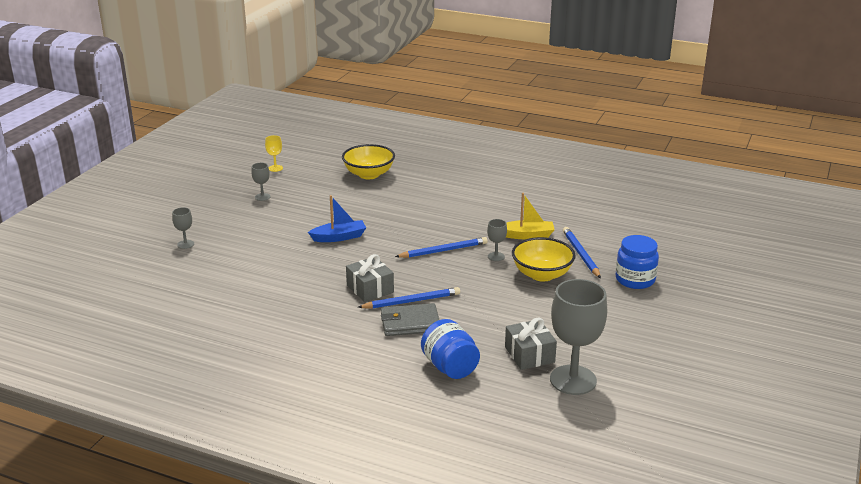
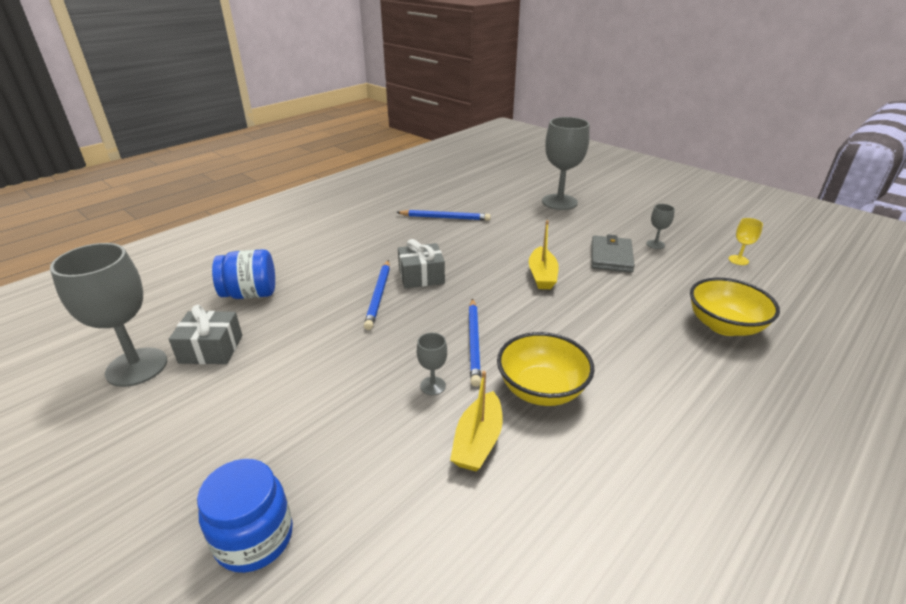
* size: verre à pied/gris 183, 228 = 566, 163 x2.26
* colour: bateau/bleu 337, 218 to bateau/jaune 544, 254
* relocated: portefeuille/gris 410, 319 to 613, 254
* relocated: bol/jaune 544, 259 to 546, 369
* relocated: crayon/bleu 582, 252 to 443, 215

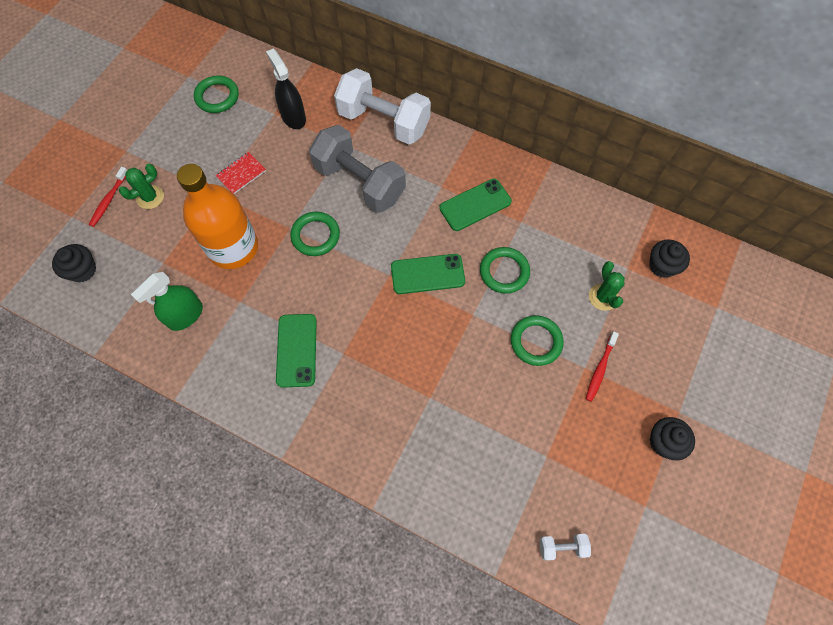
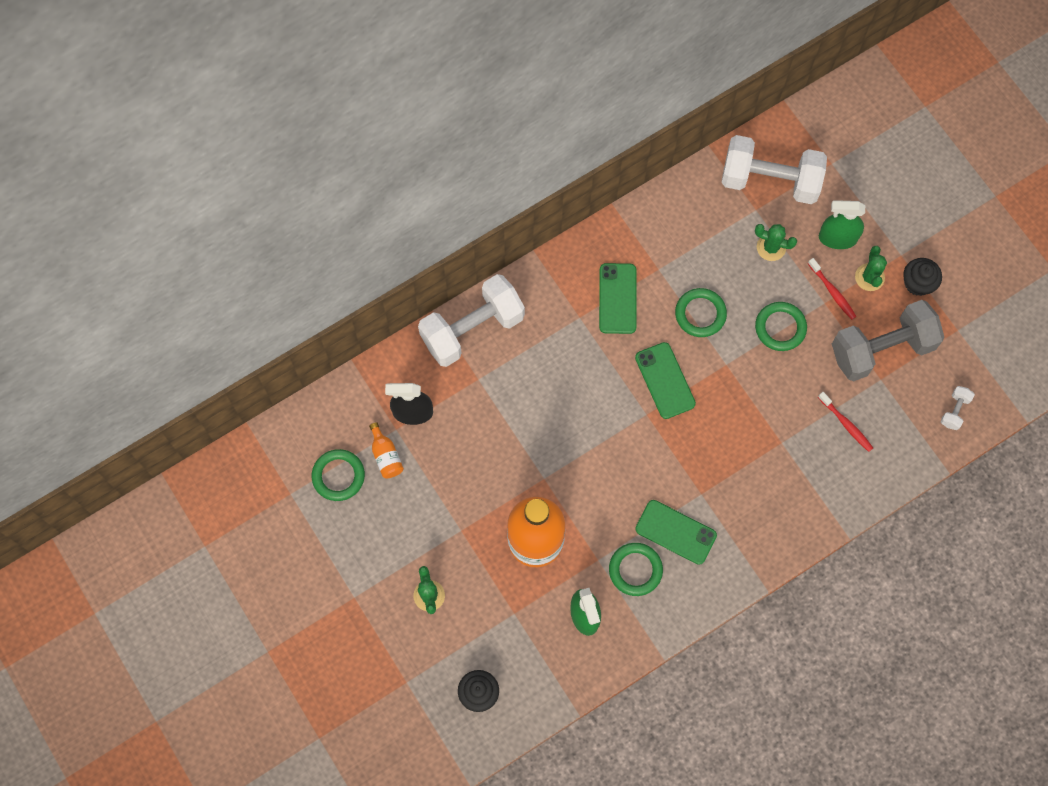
* relocated: brosse à dents/rouge 108, 197 to 845, 422
* missing: carnet/rouge 240, 173
* relocated: anneau/vert 315, 234 to 636, 569
* relocated: haltère/gris 357, 169 to 888, 340
* spun: téléphone/vert 428, 274 = 665, 380 45 degrees counterclockwise
* exchanged: muffin/noir 669, 259 to haltère/blanc 774, 169
* appeared: bouteille/orange 386, 450
* appeared: vaporisateur/vert 842, 224
* appeared: cactus/vert 871, 268

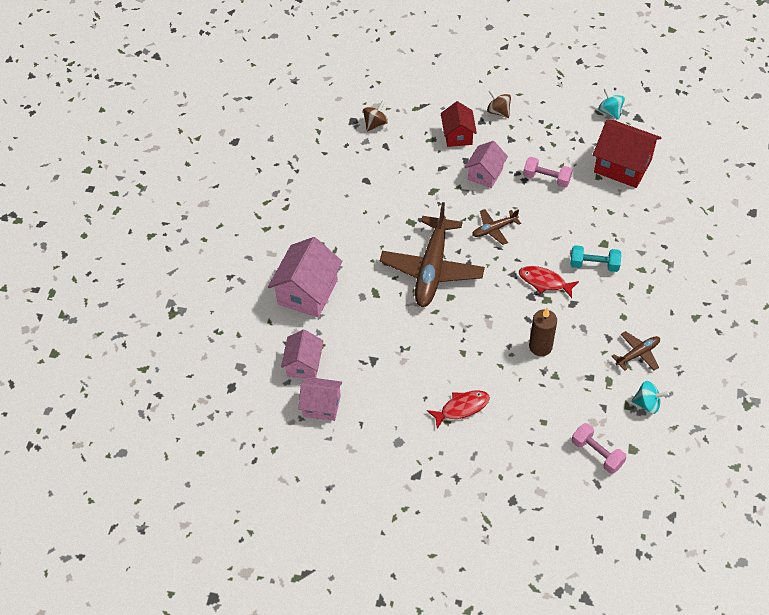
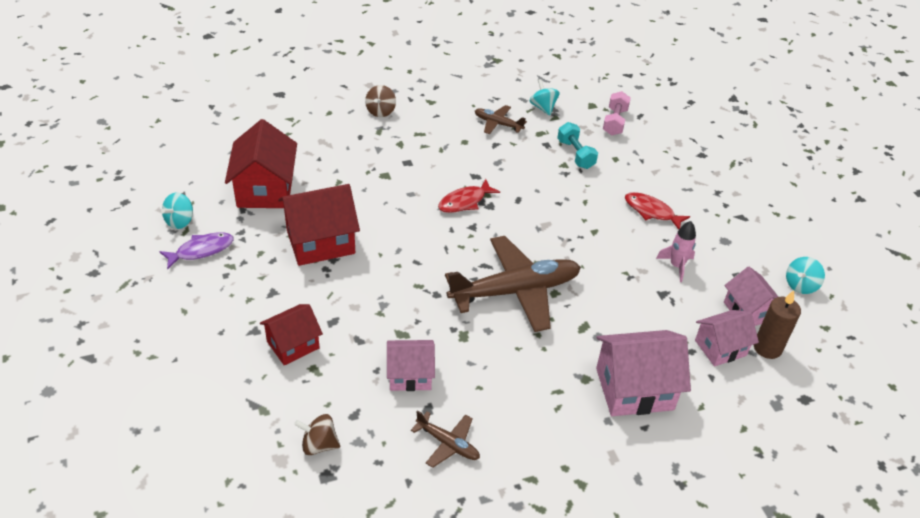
* relocated: maison/rose 486, 164 to 411, 365
* relocated: avion/marron 496, 227 to 445, 439
* relocated: toupie/marron 499, 103 to 380, 101
* spun: poisson/rouge 549, 282 = 469, 196 60 degrees clockwise
* exchanged: haltère/rose 547, 172 to maison/rouge 319, 225
* relocated: bougie/marron 543, 332 to 777, 324
* relocated: haltère/turquoise 595, 258 to 577, 145
* appeared: poisson/violet 196, 250
* appeared: fusée/rose 676, 251
* appeared: toupie/turquoise 805, 275

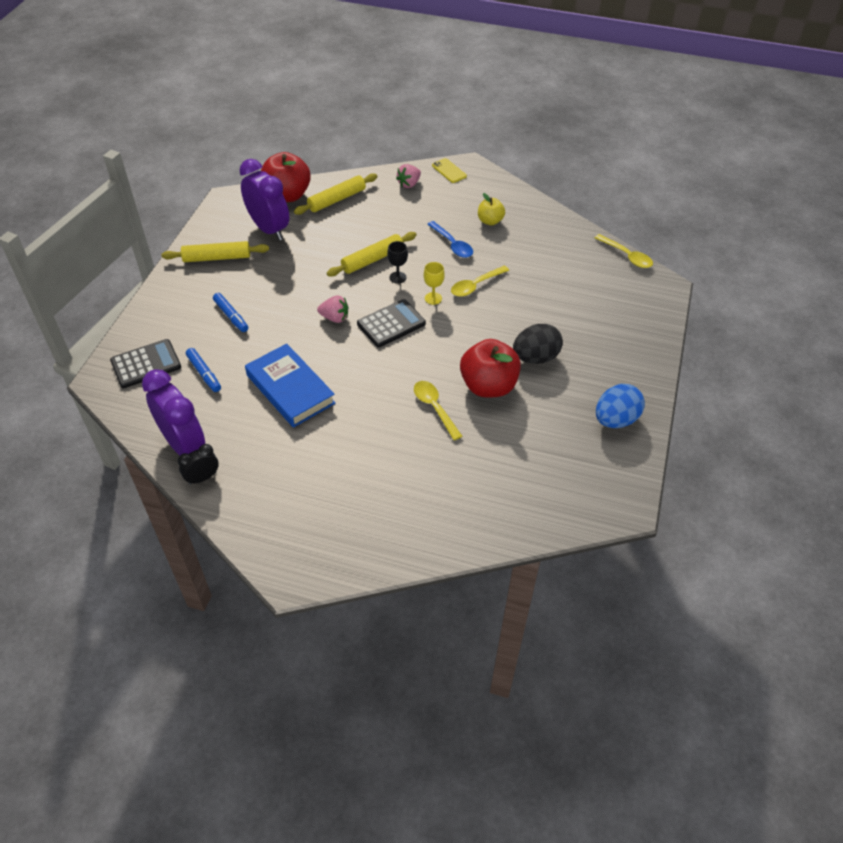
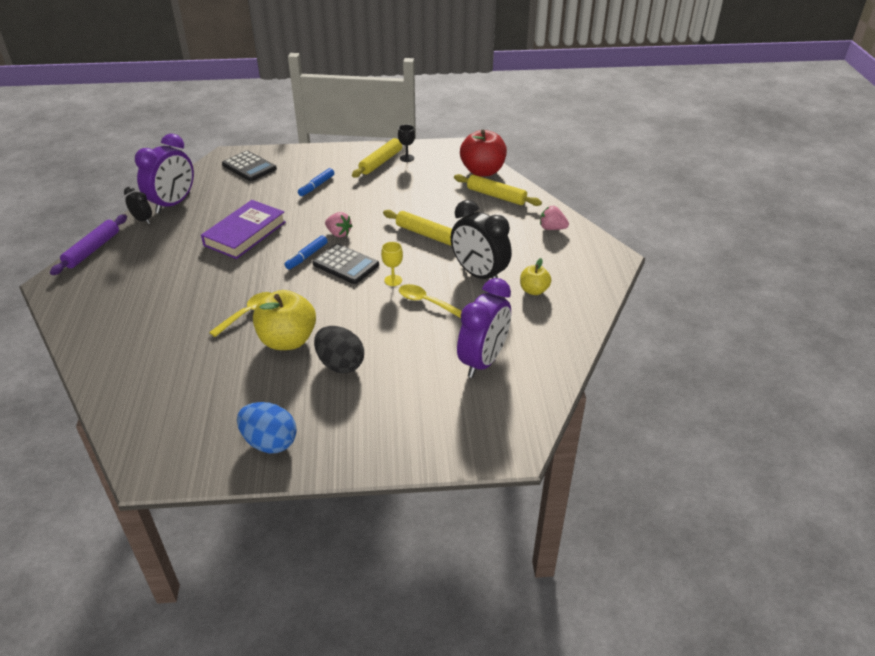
* spun: rouleau à pâtisserie/jaune 215, 251 = 377, 158 60 degrees clockwise
* relocated: feutre/bleu 203, 370 to 306, 252
* relocated: réveil/violet 264, 200 to 484, 328
* colour: livre/bleu 290, 385 to livre/violet 243, 229
* spun: fraise/rose 332, 309 = 338, 224 45 degrees counterclockwise
* relocated: verre à pied/noir 397, 262 to 406, 143
* exchanged: cuillère/bleu 450, 239 to réveil/noir 481, 239
* missing: téléphone/jaune 449, 170
* colour: pomme/rouge 490, 368 to pomme/jaune 284, 320
* missing: cuillère/jaune 624, 251
* appeared: rouleau à pâtisserie/violet 88, 244

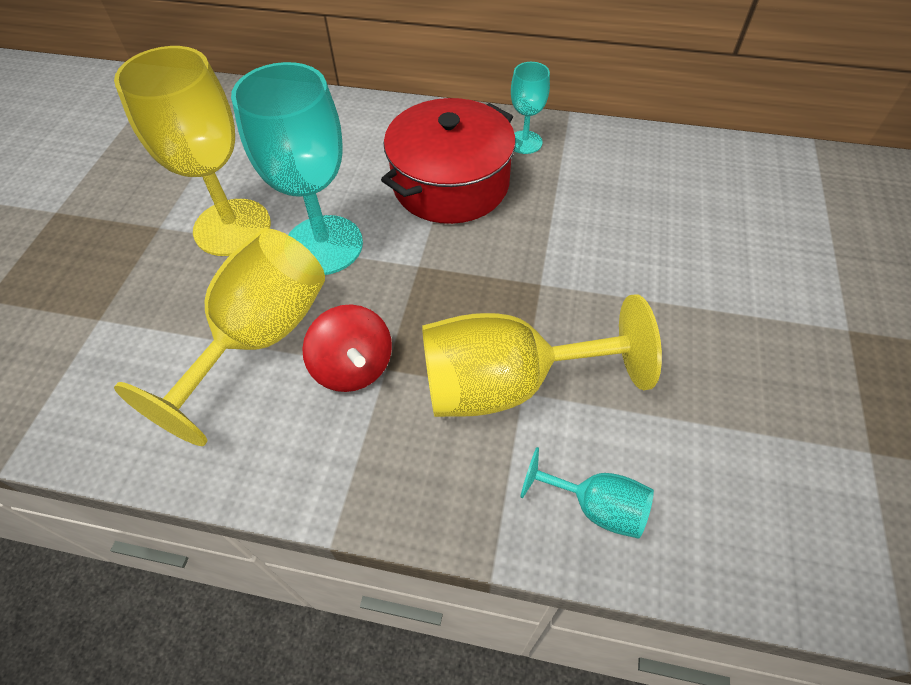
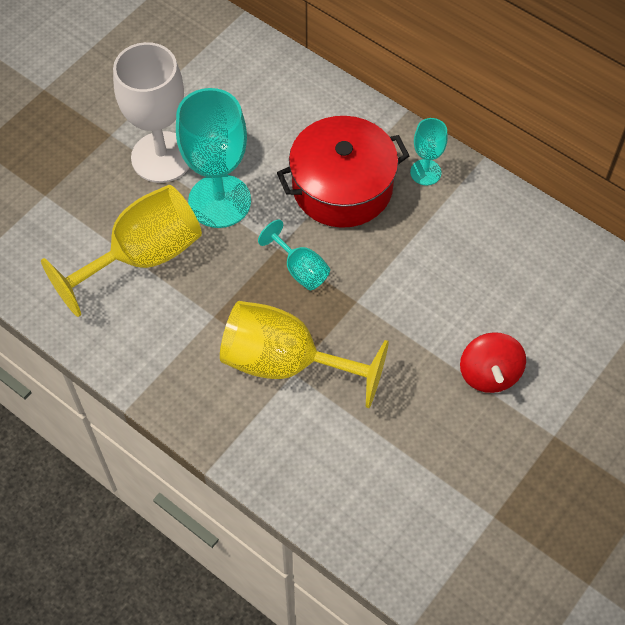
* colour: verre à pied/jaune 192, 151 to verre à pied/blanc 151, 112
* relocated: toupie/rouge 347, 348 to 493, 362
* relocated: verre à pied/turquoise 587, 493 to 294, 254

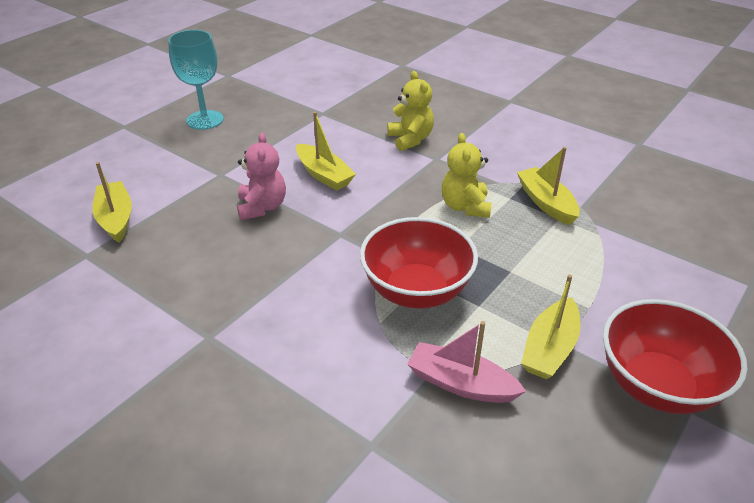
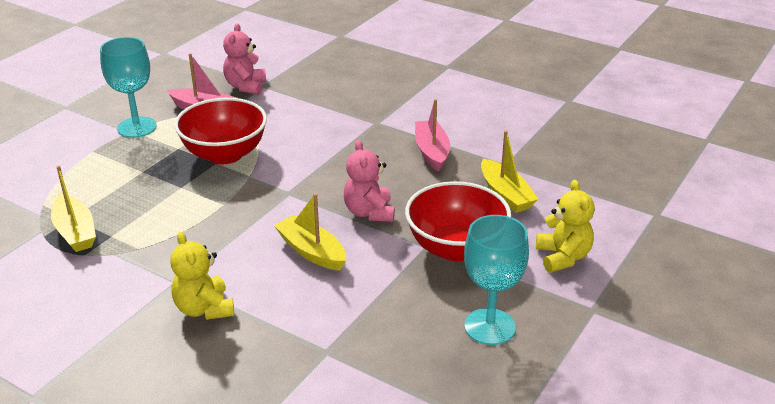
* relocated: ours en peluche/jaune 467, 175 to 565, 226
* exchanged: bateau/jaune 550, 327 to verre à pied/turquoise 128, 87
* relocated: bol/rouge 675, 356 to 458, 221
* appeared: ours en peluche/rose 244, 59
* appeared: bateau/rose 432, 135

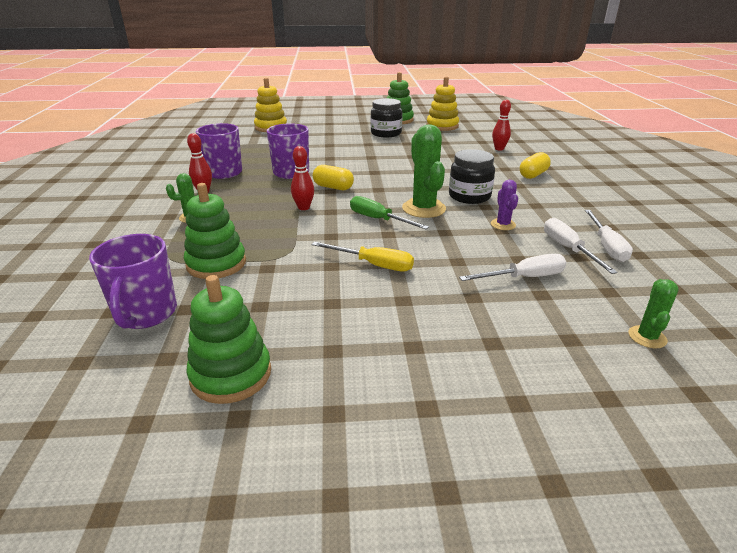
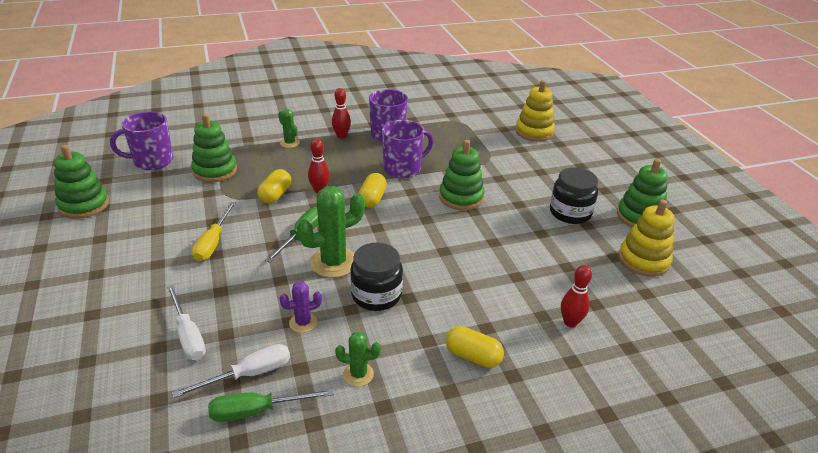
* colour: tournevis/blanc 609, 236 to tournevis/vert 271, 405
* relocated: cactus/vert 654, 313 to 358, 359
* appeared: gélule/jaune 274, 186
* appeared: jouet à empiler/vert 462, 175

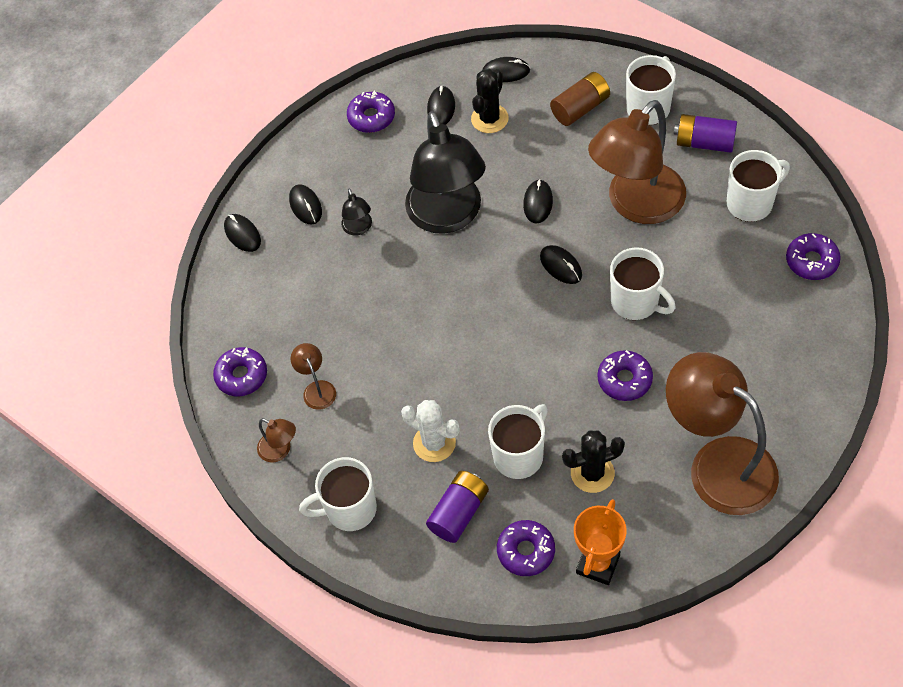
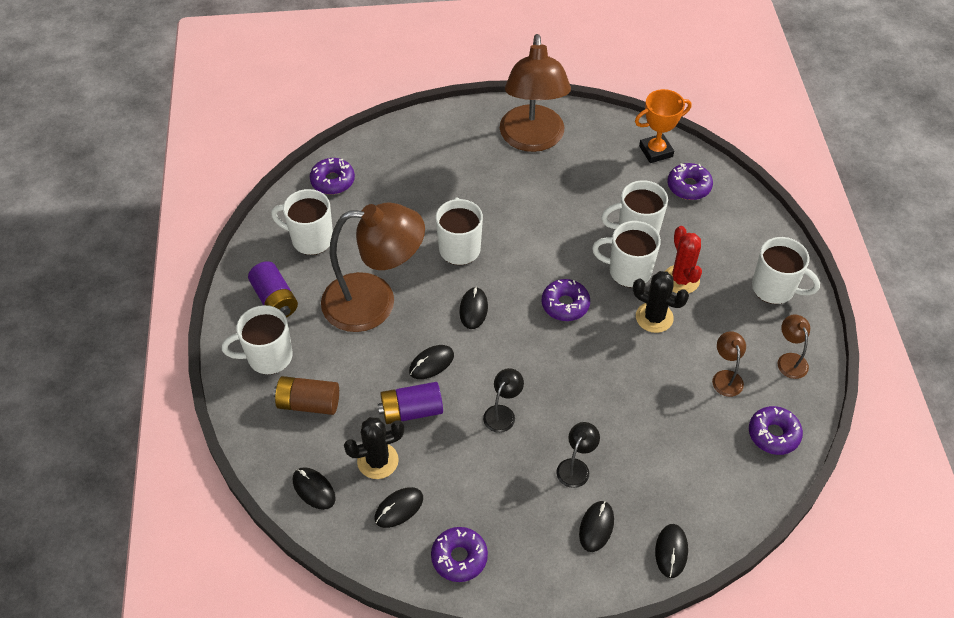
* spun: lampe/marron 313, 376 = 729, 364 150 degrees clockwise
* colour: cactus/blanc 430, 431 to cactus/rouge 683, 260
* size: lampe/noir 445, 172 = 503, 400 x0.41
* relocated: pile/violet 457, 507 to 410, 403
* relocated: cactus/noir 593, 461 to 661, 302
* relocated: beignet/violet 625, 375 to 566, 300
* appeared: tasse/blanc 626, 254

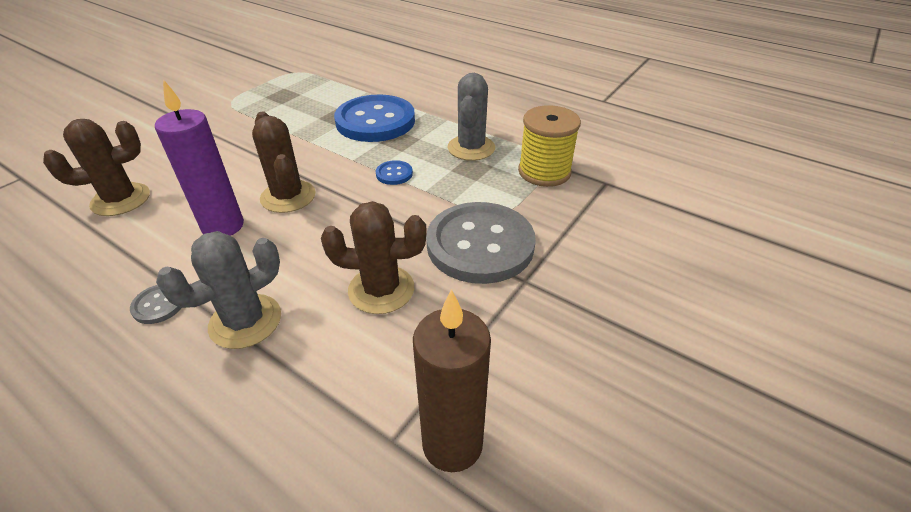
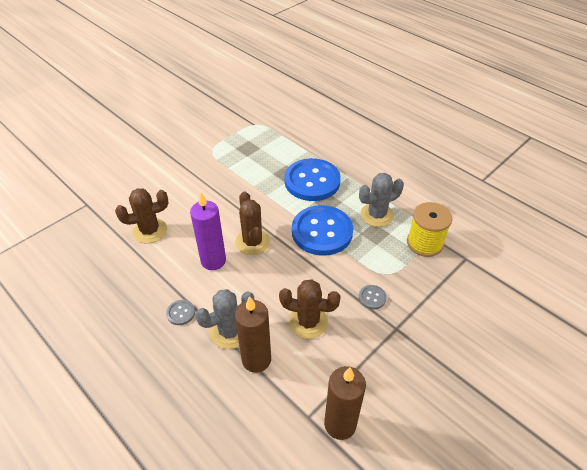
* size: bouton/bleu 394, 172 = 322, 230 x2.49
* size: bouton/gris 481, 243 = 373, 297 x0.40
* spun: cactus/gris 471, 117 = 381, 200 45 degrees clockwise
* appeared: bougie/marron 253, 334

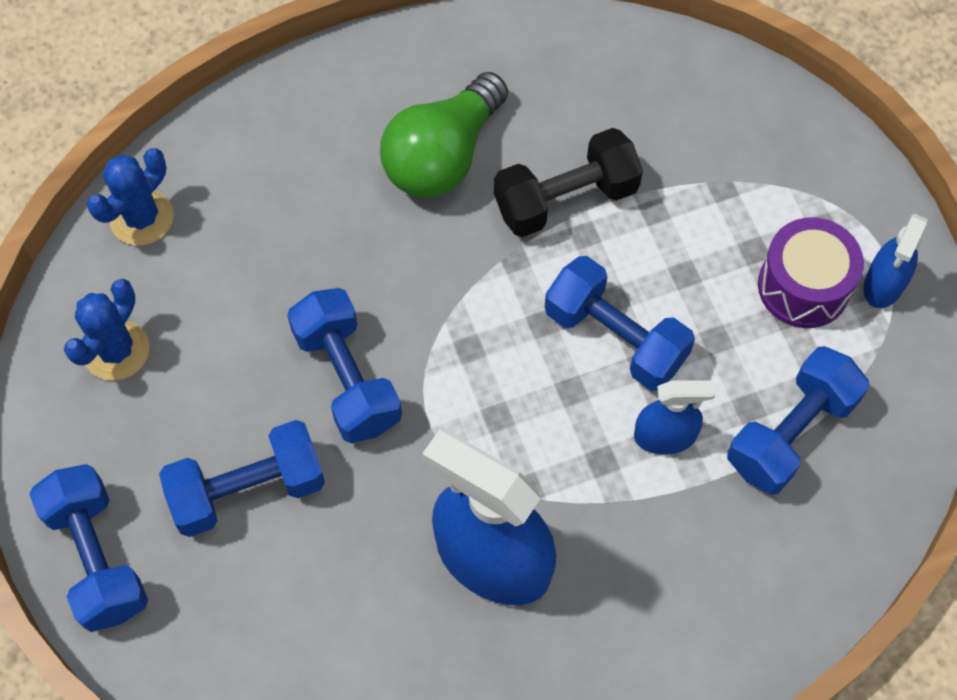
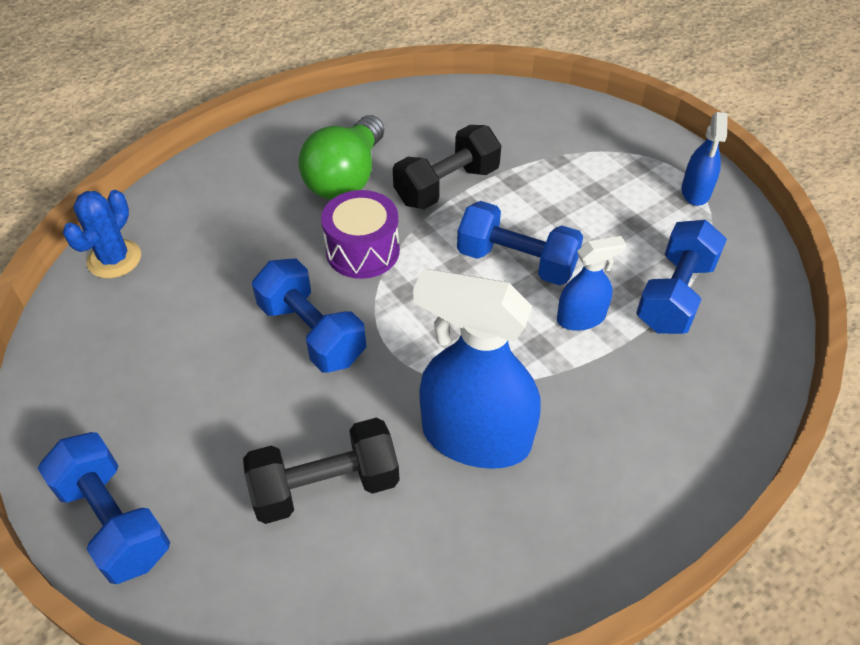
* missing: cactus/bleu 107, 330
* missing: haltère/bleu 242, 478
* relocated: tambour/violet 811, 272 to 360, 234
* appeared: haltère/noir 321, 471

